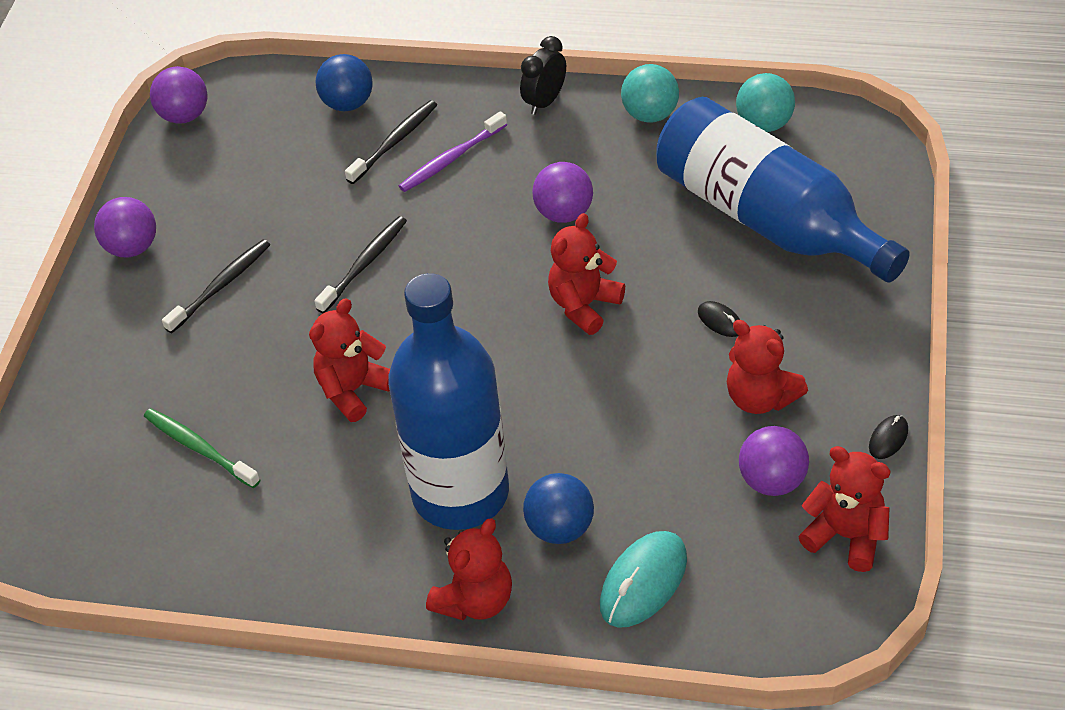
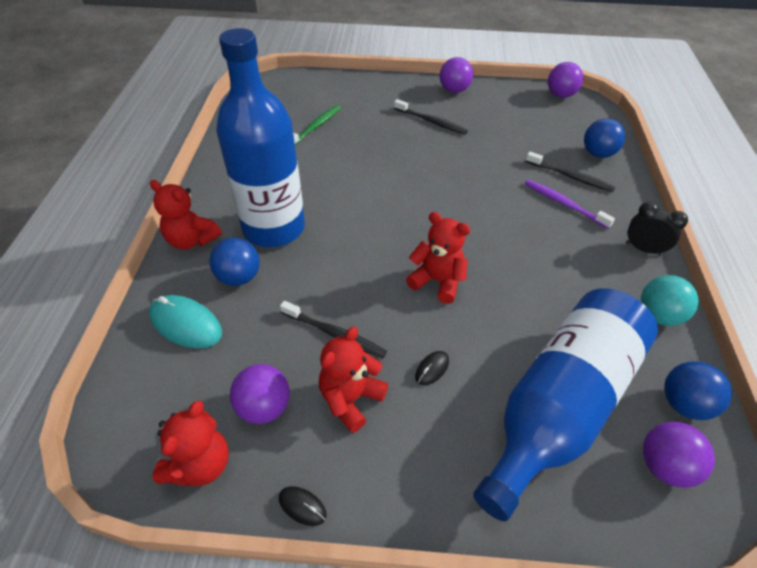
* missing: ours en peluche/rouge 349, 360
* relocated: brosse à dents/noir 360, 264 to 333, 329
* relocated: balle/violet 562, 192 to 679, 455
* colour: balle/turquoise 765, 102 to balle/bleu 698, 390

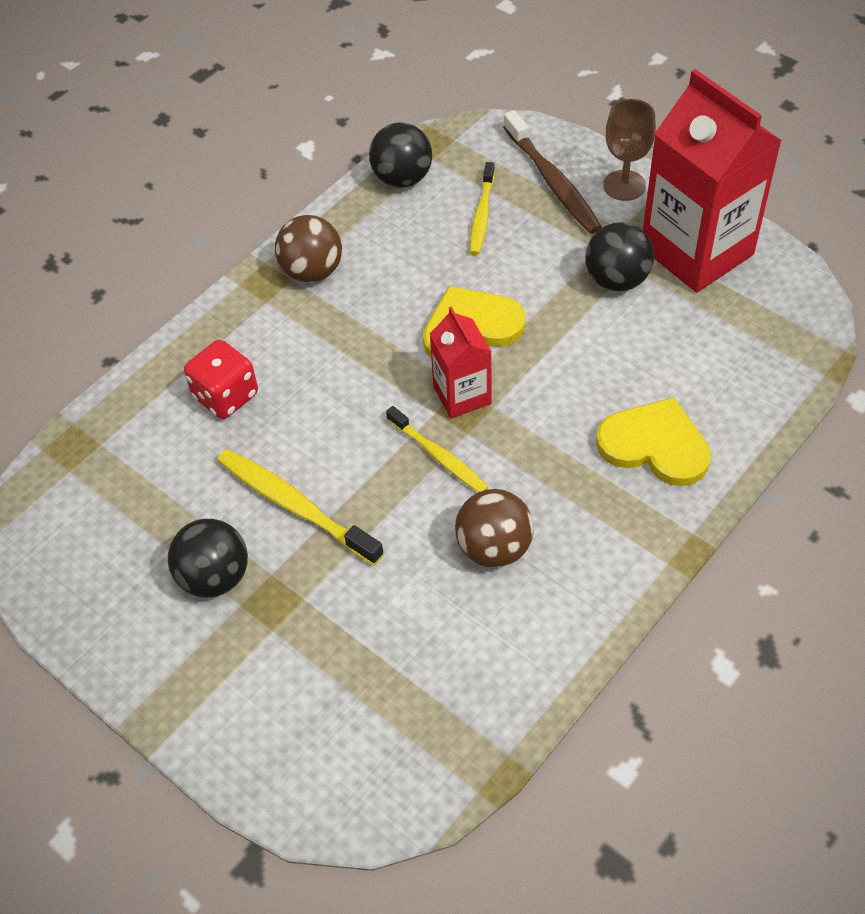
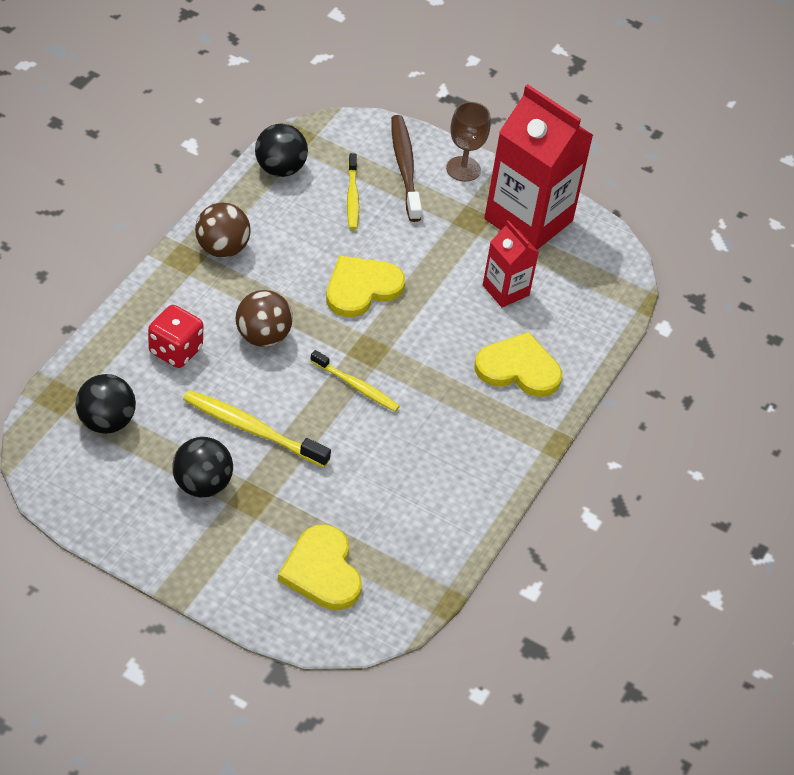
* relocated: brique de lait/rouge 461, 362 to 511, 263
* relocated: balle/marron 494, 528 to 264, 318
* spun: brosse à dents/marron 552, 172 = 406, 168 150 degrees counterclockwise
* relocated: balle/noir 619, 256 to 106, 404
* appeared: cœur/jaune 320, 567

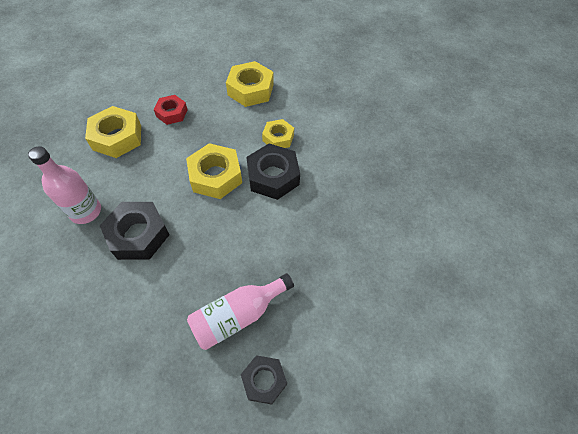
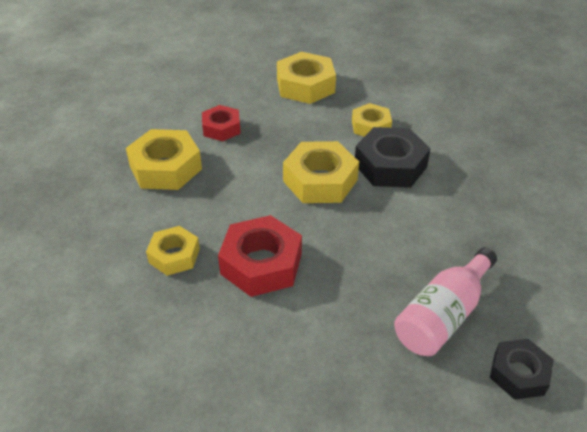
* exchanged: bouteille/rose 64, 185 to écrou/jaune 173, 251
* colour: écrou/noir 134, 231 to écrou/rouge 260, 256

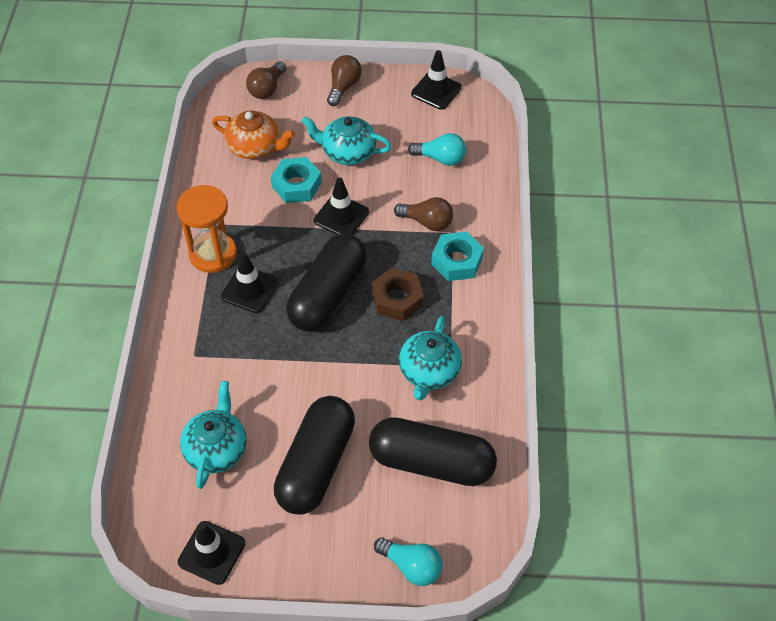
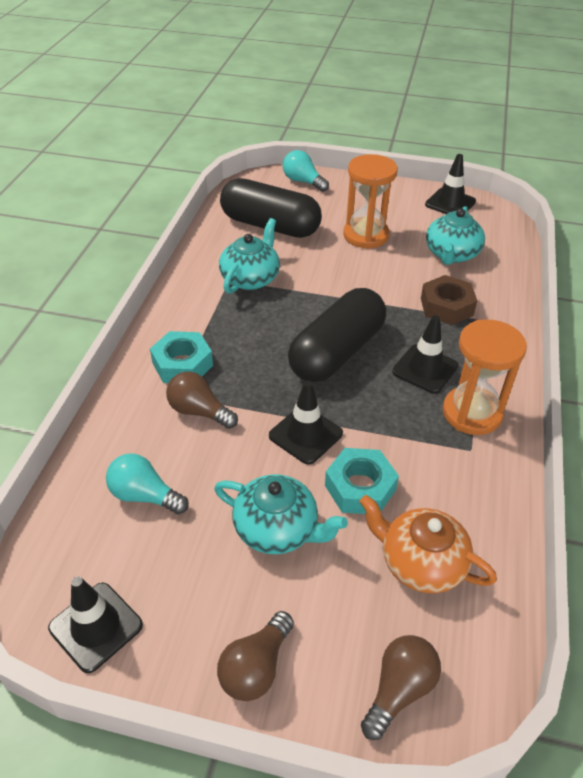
* exchanged: gélule/noir 314, 455 to sablier/orange 370, 201
* relocated: écrou/marron 397, 294 to 449, 300

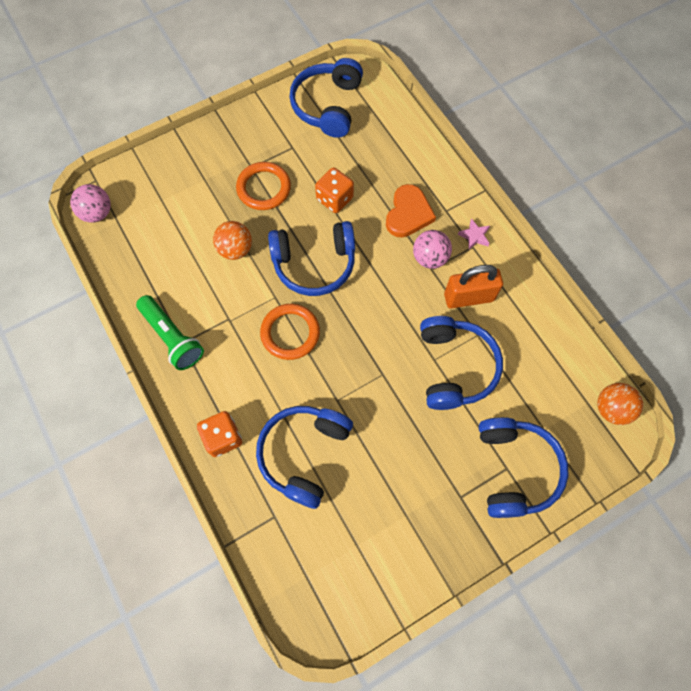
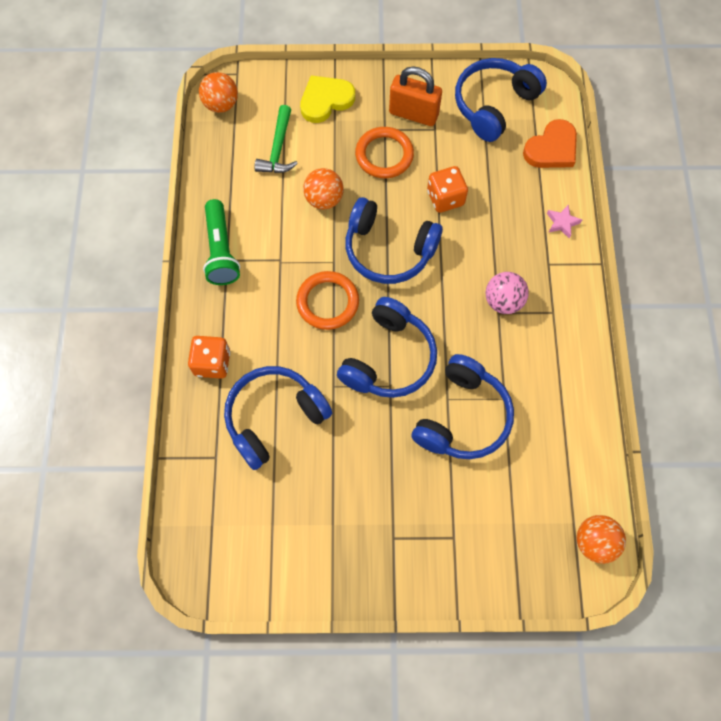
* colour: balle/rose 90, 203 to balle/orange 218, 92
* relocated: cœur/orange 411, 211 to 550, 143
* relocated: cadenas/orange 473, 287 to 415, 96
* relocated: étoile/rose 474, 234 to 564, 222
* relocated: casque audio/bleu 523, 467 to 387, 347
* appeared: marteau/vert 276, 139
* appeared: cœur/jaune 327, 99

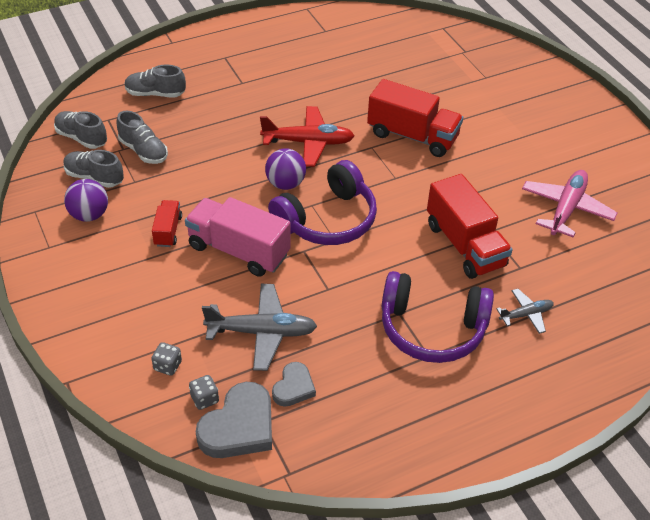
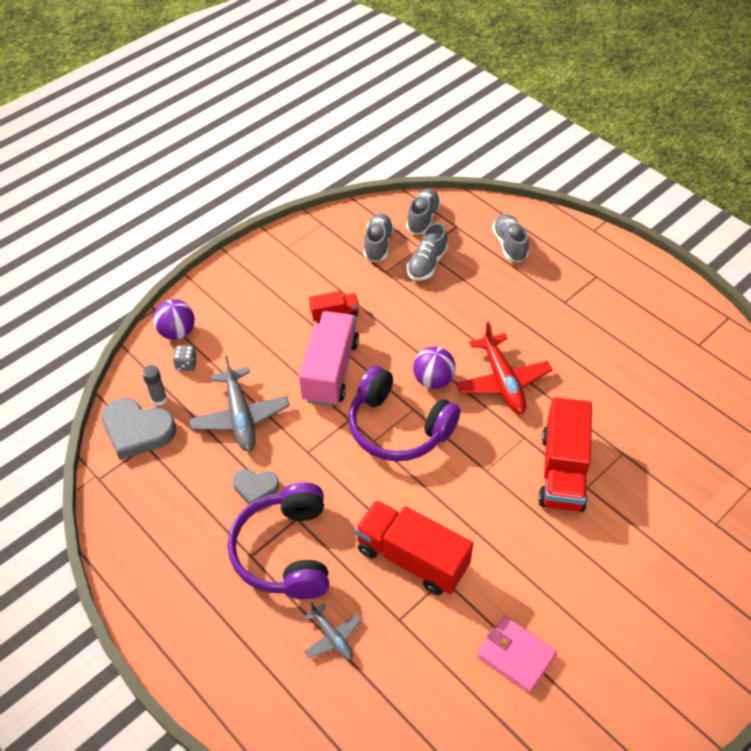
* relocated: balle/violet 86, 200 to 174, 319
* exchanged: dé/gris 204, 392 to bâton de colle/gris 154, 385
* relocated: cœur/gris 294, 384 to 256, 486
* spun: camion/rouge 470, 226 = 414, 547 75 degrees clockwise
* exchanged: avion/rose 569, 203 to portefeuille/rose 517, 654

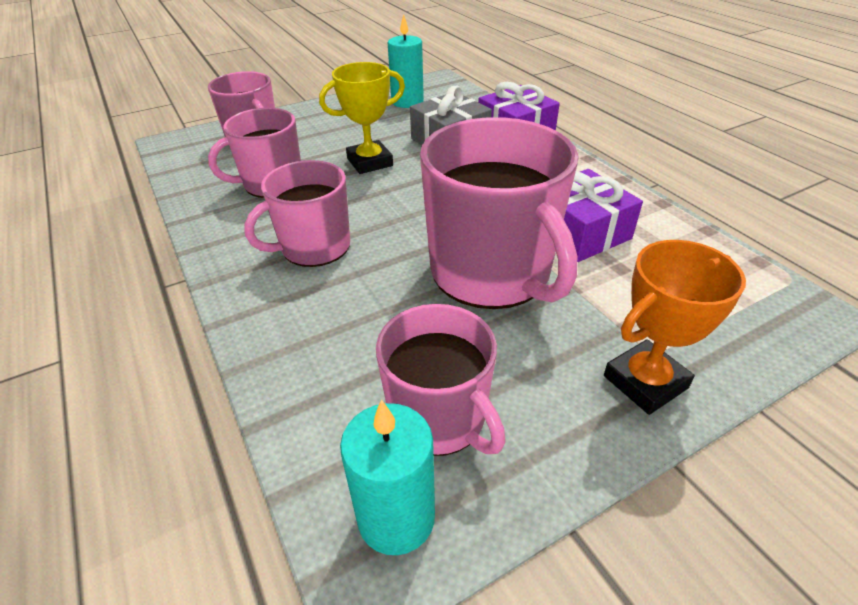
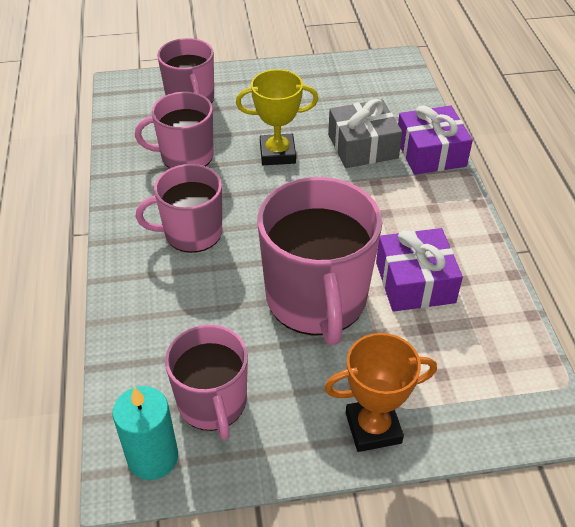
* missing: bougie/turquoise 406, 61

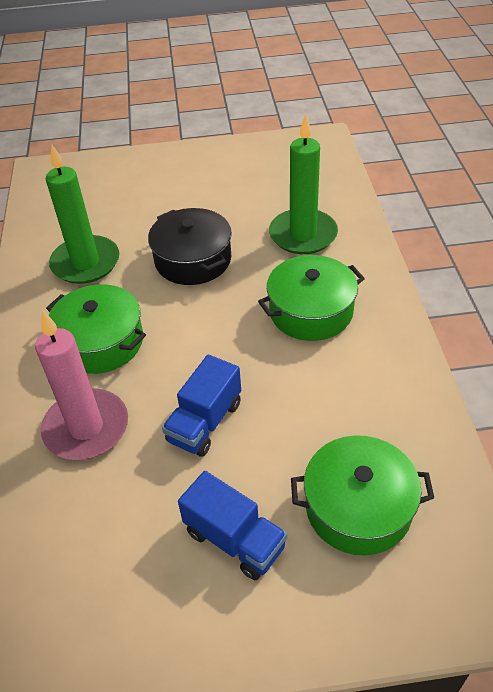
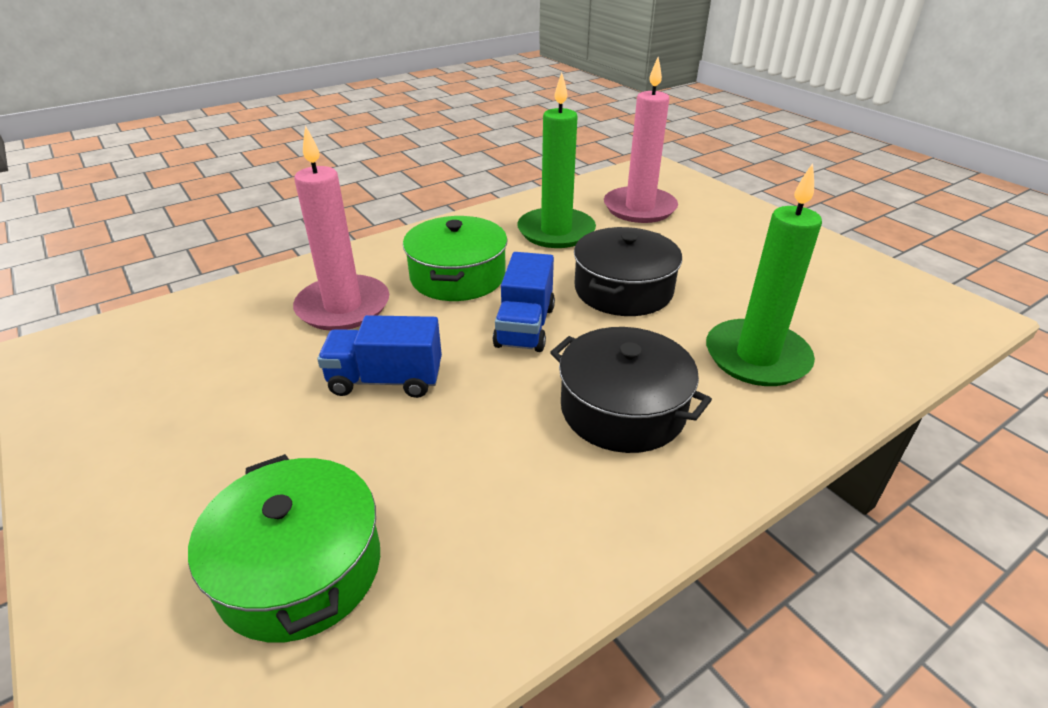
* relocated: camion/bleu 232, 525 to 524, 302
* colour: marmite/vert 311, 298 to marmite/noir 631, 390
* appeared: bougie/rose 641, 140

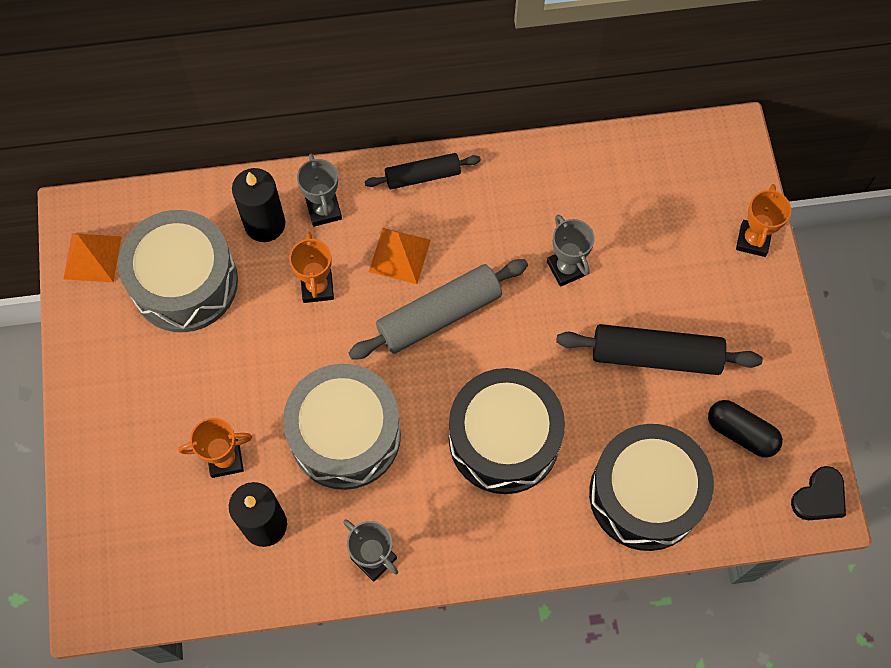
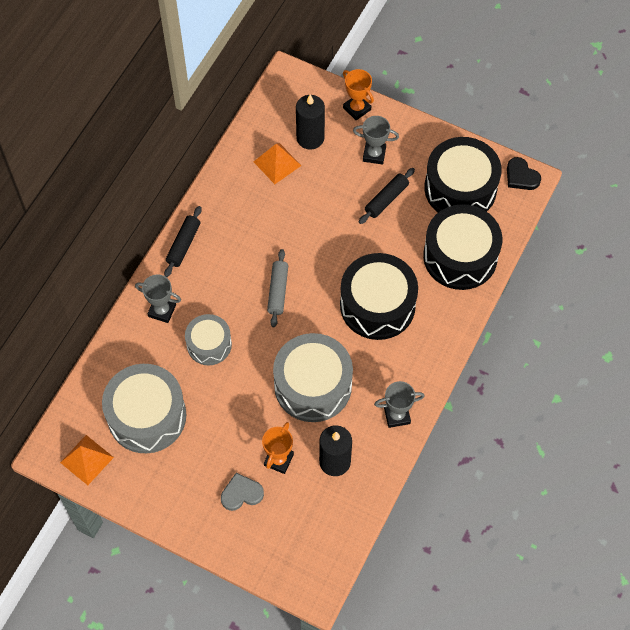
* relocated: bougie/noir 258, 205 to 310, 122
* exchanged: trophée/orange 311, 267 to tambour/gris 208, 339
* size: rouleau à pâtisserie/gris 438, 309 = 277, 288 x0.61
* relocated: pyramide/orange 400, 256 to 277, 163
* relocated: trophée/gris 571, 251 to 376, 140
* size: rouleau à pâtisserie/noir 659, 349 = 387, 196 x0.61
* exchanged: gélule/noir 745, 429 to tambour/noir 463, 174
* spun: cœur/noir 818, 493 = 524, 173 150 degrees clockwise
* appeared: cœur/gris 242, 492

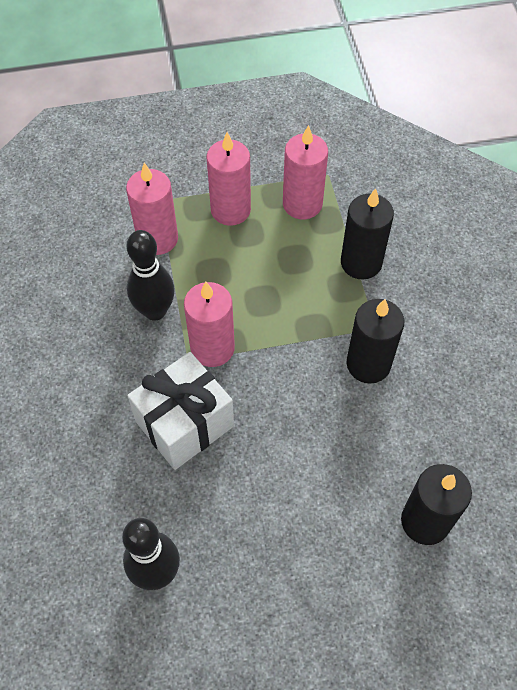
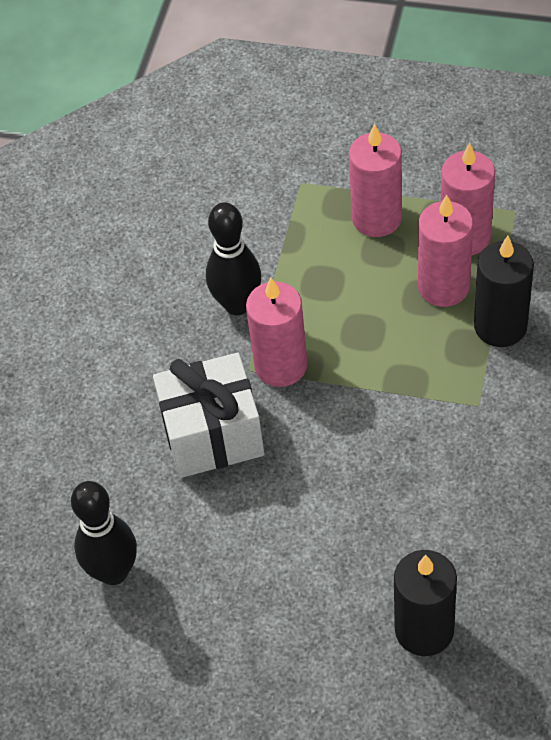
* relocated: bougie/rose 152, 209 to 445, 250
* missing: bougie/noir 375, 341

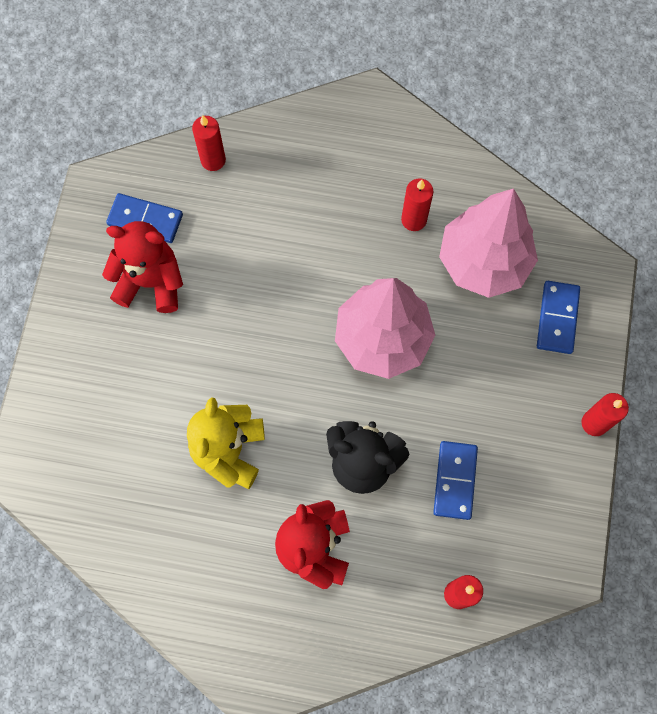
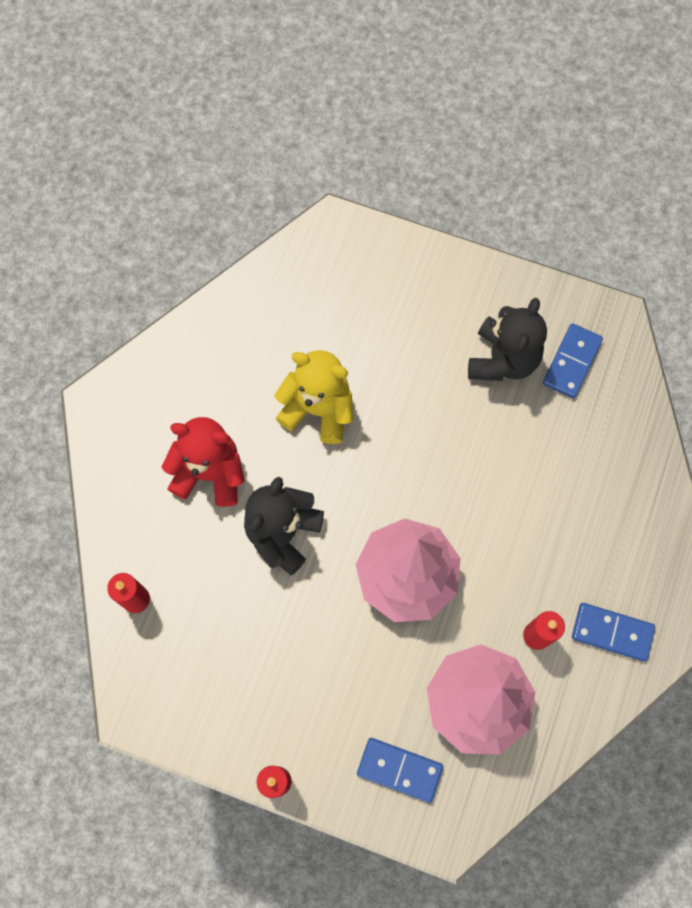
* colour: ours en peluche/rouge 142, 267 to ours en peluche/noir 507, 339
* missing: bougie/rouge 209, 143
* relocated: domino/bleu 455, 480 to 613, 632

